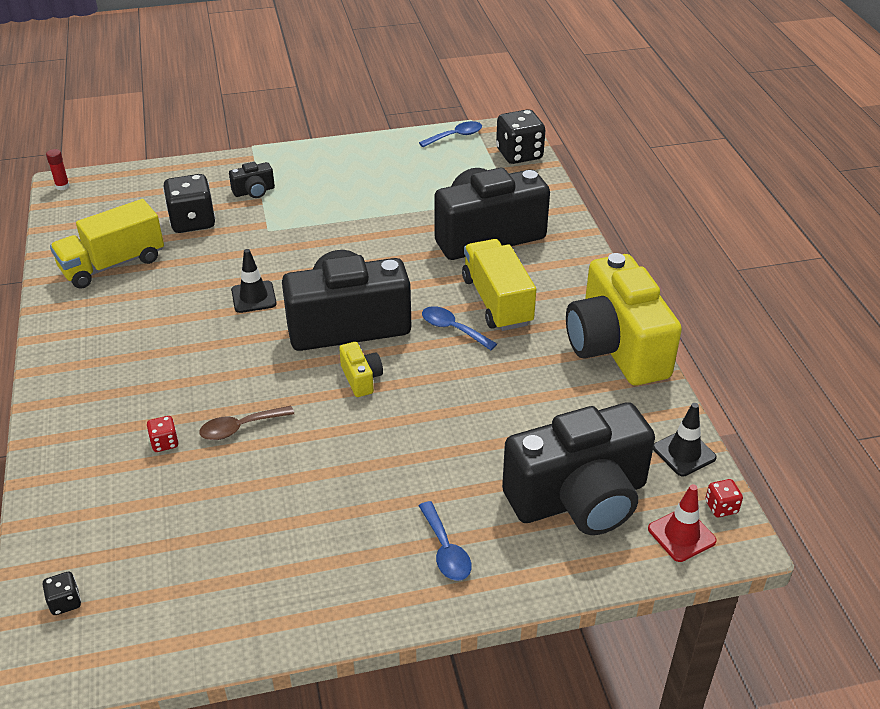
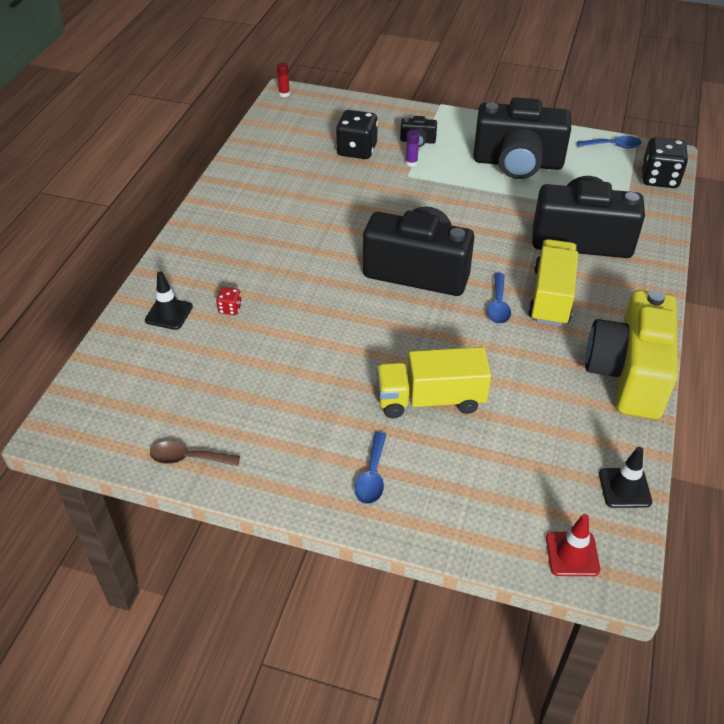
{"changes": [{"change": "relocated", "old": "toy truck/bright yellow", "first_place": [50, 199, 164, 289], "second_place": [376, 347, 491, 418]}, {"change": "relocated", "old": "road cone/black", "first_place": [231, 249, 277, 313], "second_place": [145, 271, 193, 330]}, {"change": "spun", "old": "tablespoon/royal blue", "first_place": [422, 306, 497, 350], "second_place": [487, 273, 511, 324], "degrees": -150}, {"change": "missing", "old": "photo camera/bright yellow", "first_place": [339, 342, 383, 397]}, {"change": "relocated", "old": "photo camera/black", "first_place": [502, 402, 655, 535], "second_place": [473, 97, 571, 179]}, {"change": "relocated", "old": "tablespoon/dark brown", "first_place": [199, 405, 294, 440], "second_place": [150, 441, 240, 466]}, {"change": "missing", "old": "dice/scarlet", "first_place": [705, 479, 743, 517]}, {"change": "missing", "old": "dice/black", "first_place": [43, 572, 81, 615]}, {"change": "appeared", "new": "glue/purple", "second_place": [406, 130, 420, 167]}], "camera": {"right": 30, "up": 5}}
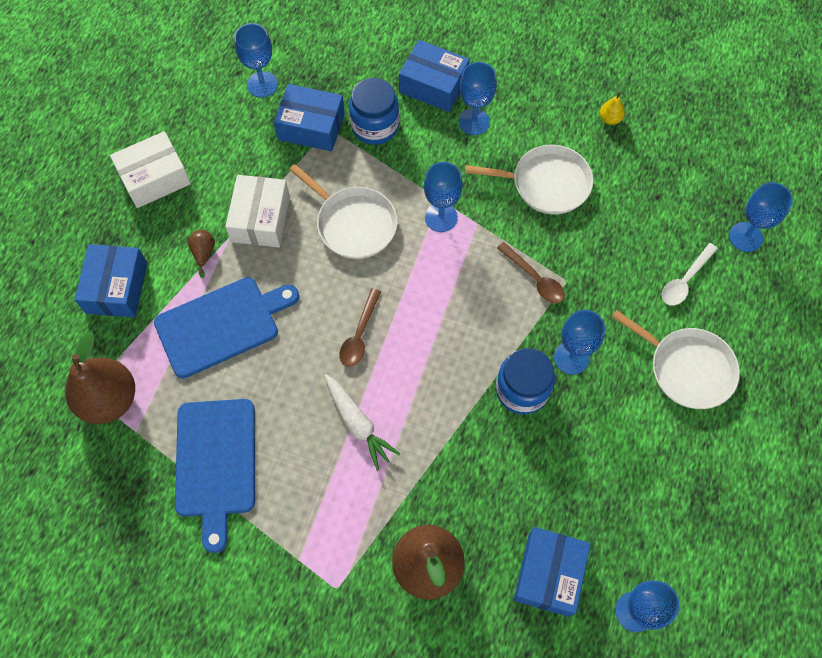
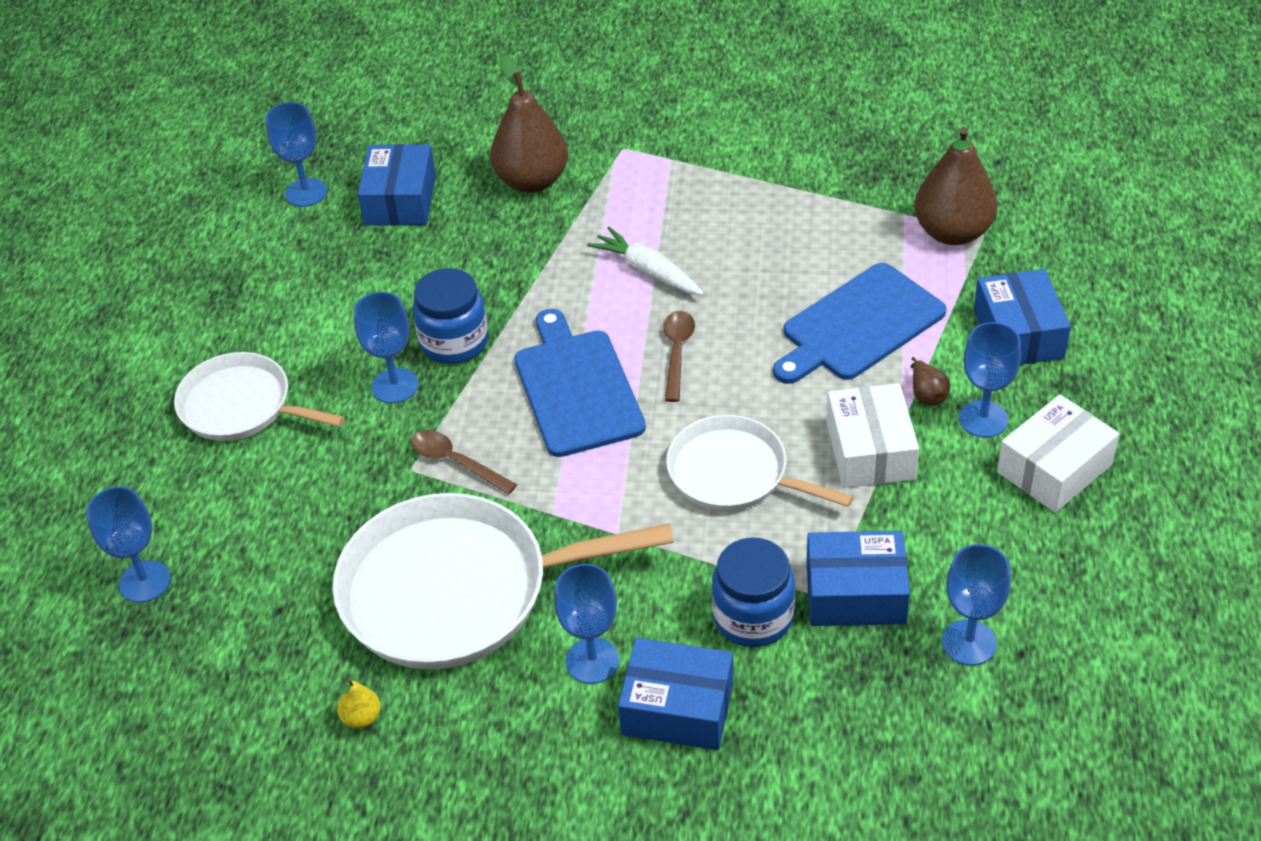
{"changes": [{"change": "size", "old": "pan/white", "first_place": [465, 145, 593, 214], "second_place": [332, 493, 674, 670], "factor": 1.67}, {"change": "relocated", "old": "wine glass/royal blue", "first_place": [424, 162, 463, 232], "second_place": [959, 322, 1021, 438]}, {"change": "missing", "old": "tablespoon/white", "first_place": [662, 243, 718, 306]}, {"change": "relocated", "old": "bread board/royal blue", "first_place": [175, 399, 255, 553], "second_place": [515, 309, 646, 457]}], "camera": {"right": 170, "up": -20}}
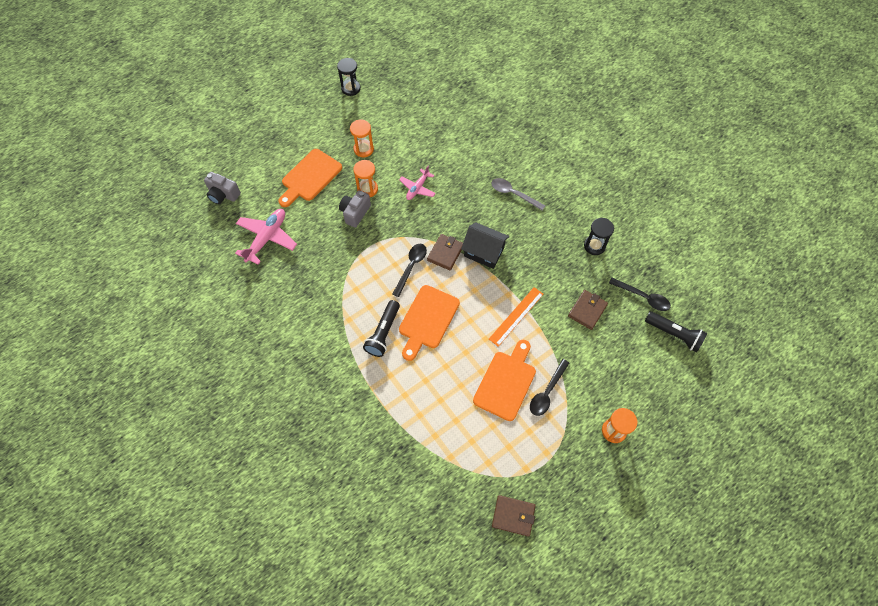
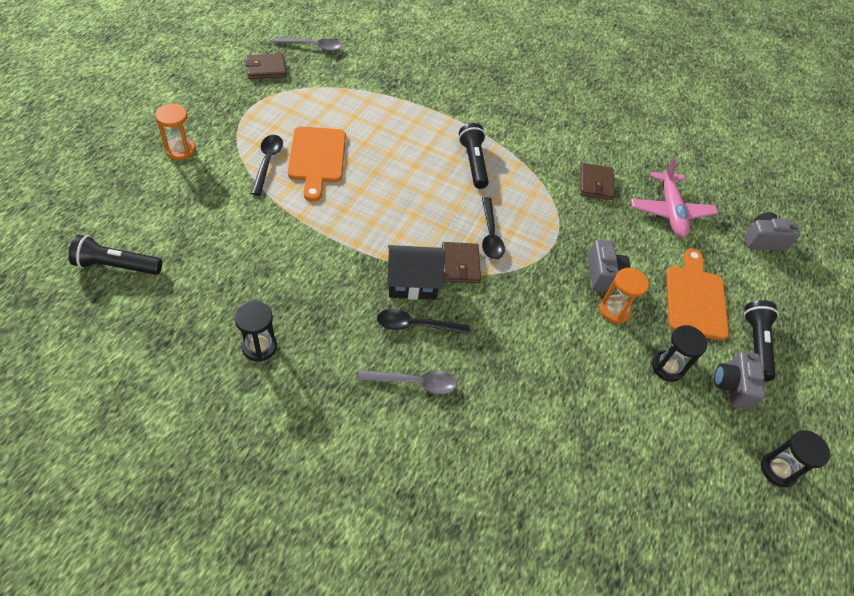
{"changes": [{"change": "colour", "old": "sandglass/bright orange", "new": "sandglass/black", "first_place": [350, 119, 374, 157], "second_place": [652, 325, 707, 382]}, {"change": "missing", "old": "toy plane/pink", "first_place": [399, 166, 436, 200]}, {"change": "relocated", "old": "tablespoon/black", "first_place": [609, 278, 671, 311], "second_place": [377, 309, 470, 335]}, {"change": "missing", "old": "bread board/bright orange", "first_place": [399, 285, 460, 361]}, {"change": "missing", "old": "ruler/bright orange", "first_place": [489, 287, 543, 347]}, {"change": "relocated", "old": "billfold/dark brown", "first_place": [568, 290, 608, 330], "second_place": [580, 163, 615, 200]}, {"change": "appeared", "new": "tablespoon/grey", "second_place": [273, 37, 343, 51]}, {"change": "appeared", "new": "flashlight/black", "second_place": [744, 300, 779, 381]}, {"change": "appeared", "new": "photo camera/grey", "second_place": [714, 351, 765, 410]}], "camera": {"right": 145, "up": -10}}
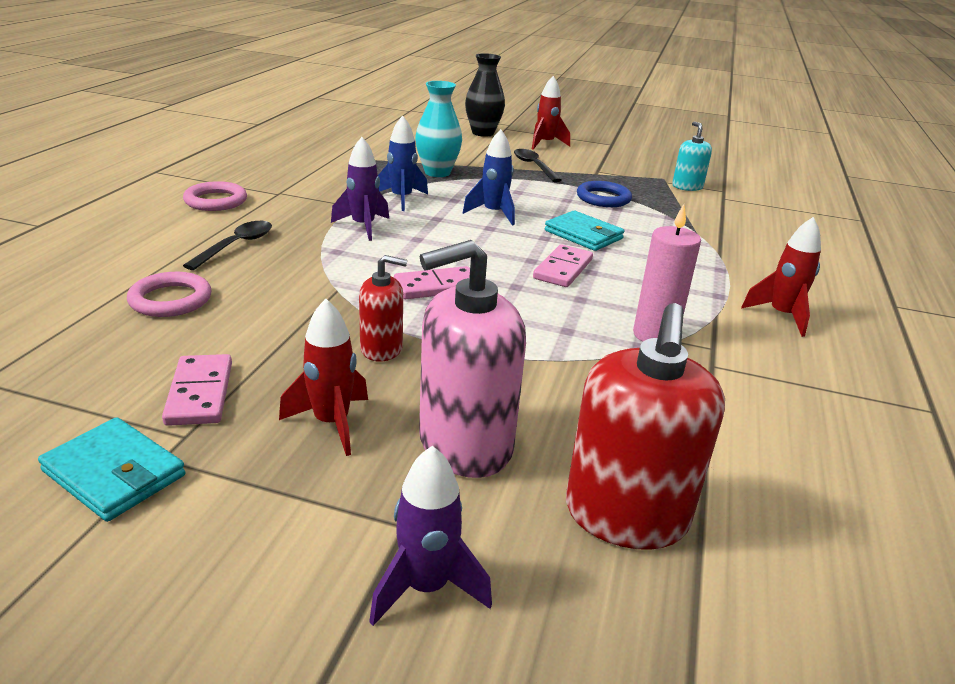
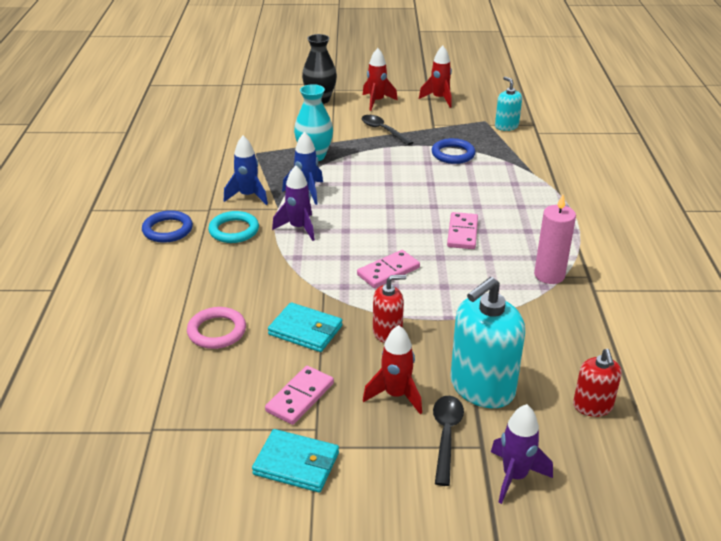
{"changes": [{"change": "relocated", "old": "toy rocket/royal blue", "first_place": [463, 129, 515, 225], "second_place": [224, 136, 268, 205]}, {"change": "colour", "old": "hoop/pink", "new": "hoop/royal blue", "first_place": [183, 181, 247, 211], "second_place": [142, 210, 193, 243]}, {"change": "relocated", "old": "billfold/aqua", "first_place": [545, 211, 625, 251], "second_place": [268, 302, 342, 352]}, {"change": "relocated", "old": "toy rocket/scarlet", "first_place": [741, 217, 821, 337], "second_place": [419, 46, 452, 108]}, {"change": "relocated", "old": "tablespoon/black", "first_place": [183, 221, 272, 270], "second_place": [433, 396, 464, 486]}, {"change": "colour", "old": "soap dispenser/pink", "new": "soap dispenser/aqua", "first_place": [419, 240, 526, 478], "second_place": [450, 277, 525, 408]}, {"change": "size", "old": "soap dispenser/scarlet", "first_place": [566, 303, 725, 550], "second_place": [573, 349, 622, 417], "factor": 0.55}, {"change": "spun", "old": "domino piece/pink", "first_place": [162, 354, 232, 426], "second_place": [265, 366, 334, 425], "degrees": 60}, {"change": "appeared", "new": "hoop/aqua", "second_place": [208, 211, 259, 243]}], "camera": {"right": -15, "up": 5}}
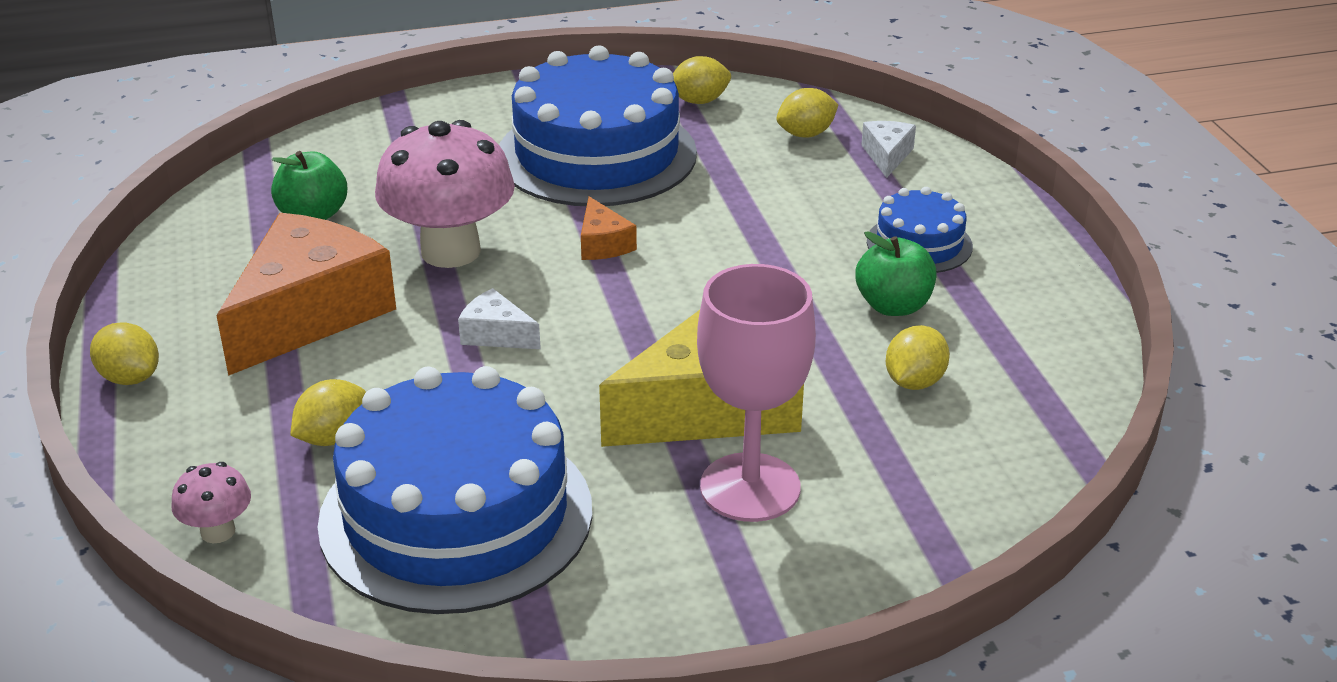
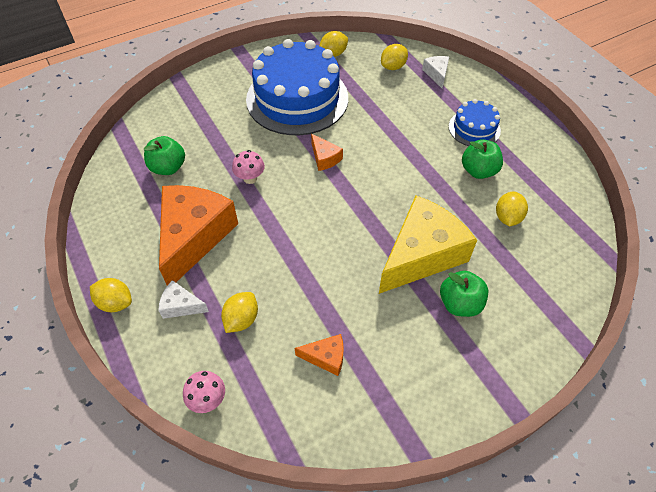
{"changes": [{"change": "size", "old": "fungus/pink", "first_place": [375, 120, 515, 268], "second_place": [232, 150, 265, 184], "factor": 0.45}, {"change": "exchanged", "old": "wine glass/pink", "new": "apple/emerald", "first_place": [697, 264, 816, 522], "second_place": [440, 271, 489, 317]}, {"change": "relocated", "old": "cheese/white", "first_place": [458, 288, 541, 349], "second_place": [158, 280, 209, 319]}, {"change": "exchanged", "old": "gateau/royal blue", "new": "cheese/bright orange", "first_place": [318, 366, 592, 614], "second_place": [295, 334, 344, 376]}], "camera": {"right": -15, "up": 20}}
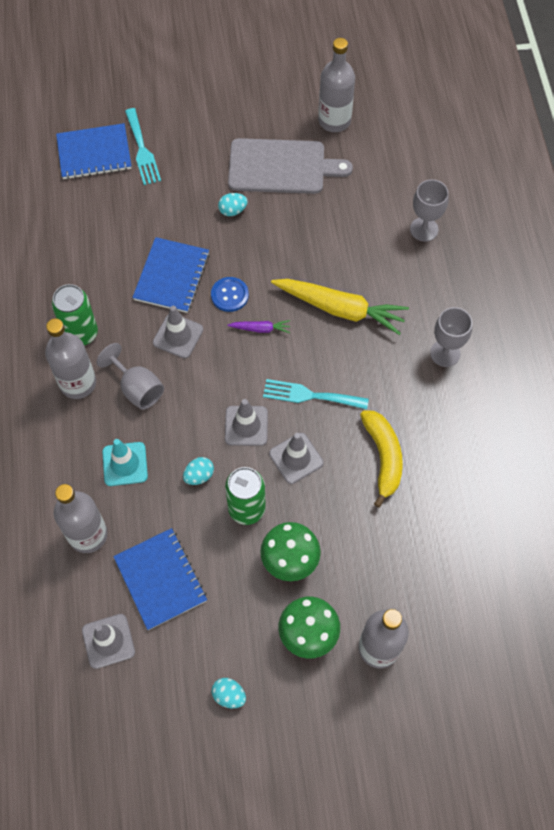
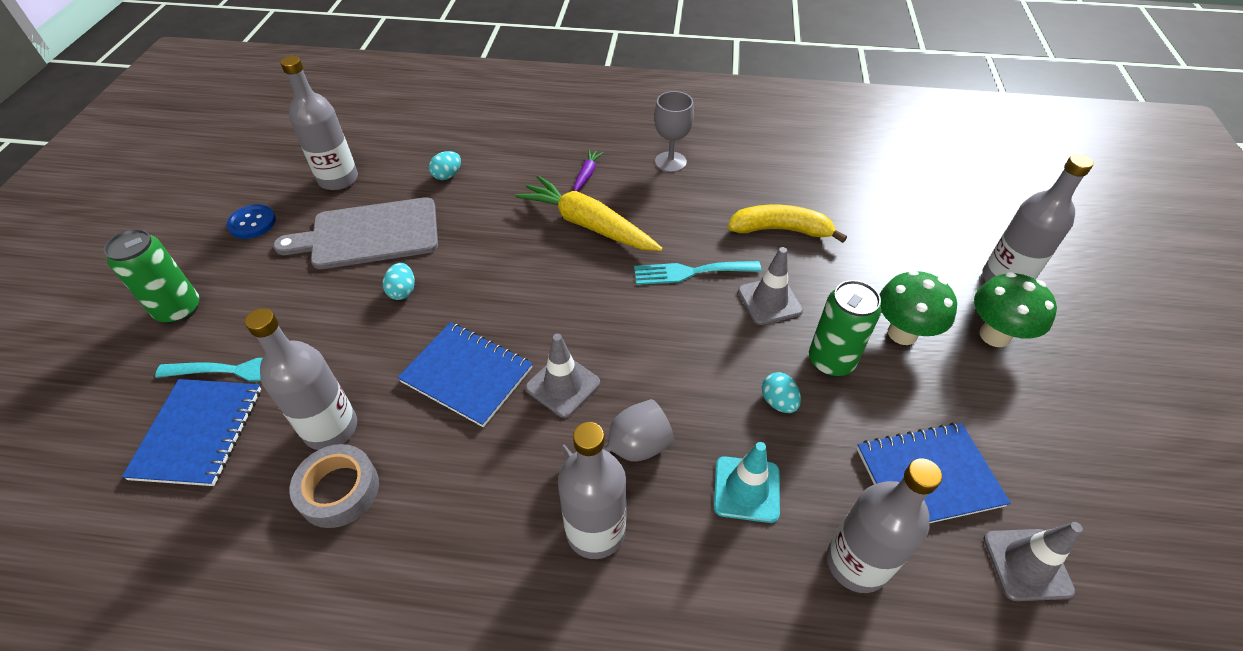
{"changes": [{"change": "spun", "old": "bread board/grey", "first_place": [228, 138, 353, 194], "second_place": [273, 197, 438, 269], "degrees": -120}, {"change": "missing", "old": "wine glass/grey", "first_place": [410, 179, 449, 242]}, {"change": "relocated", "old": "shirt button/royal blue", "first_place": [211, 277, 249, 312], "second_place": [227, 204, 276, 239]}, {"change": "spun", "old": "toy carrot/bright yellow", "first_place": [271, 279, 409, 335], "second_place": [515, 176, 663, 251], "degrees": -90}, {"change": "relocated", "old": "soda can/emerald", "first_place": [52, 284, 98, 345], "second_place": [104, 229, 199, 324]}, {"change": "relocated", "old": "toy carrot/purple", "first_place": [228, 320, 290, 333], "second_place": [574, 150, 604, 191]}, {"change": "spun", "old": "dinner fork/aqua", "first_place": [263, 379, 369, 409], "second_place": [634, 261, 761, 285], "degrees": 60}, {"change": "missing", "old": "road cone/grey", "first_place": [225, 399, 268, 446]}, {"change": "relocated", "old": "toy egg/aqua", "first_place": [212, 678, 246, 708], "second_place": [429, 151, 461, 180]}, {"change": "appeared", "new": "drink bottle/grey", "second_place": [245, 308, 357, 450]}, {"change": "appeared", "new": "roll of tape/grey", "second_place": [290, 444, 379, 528]}], "camera": {"right": -75, "up": -15}}
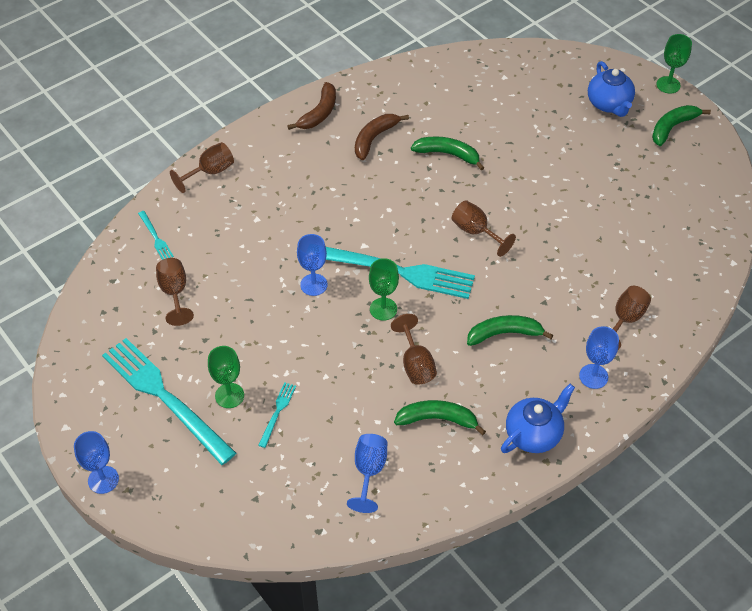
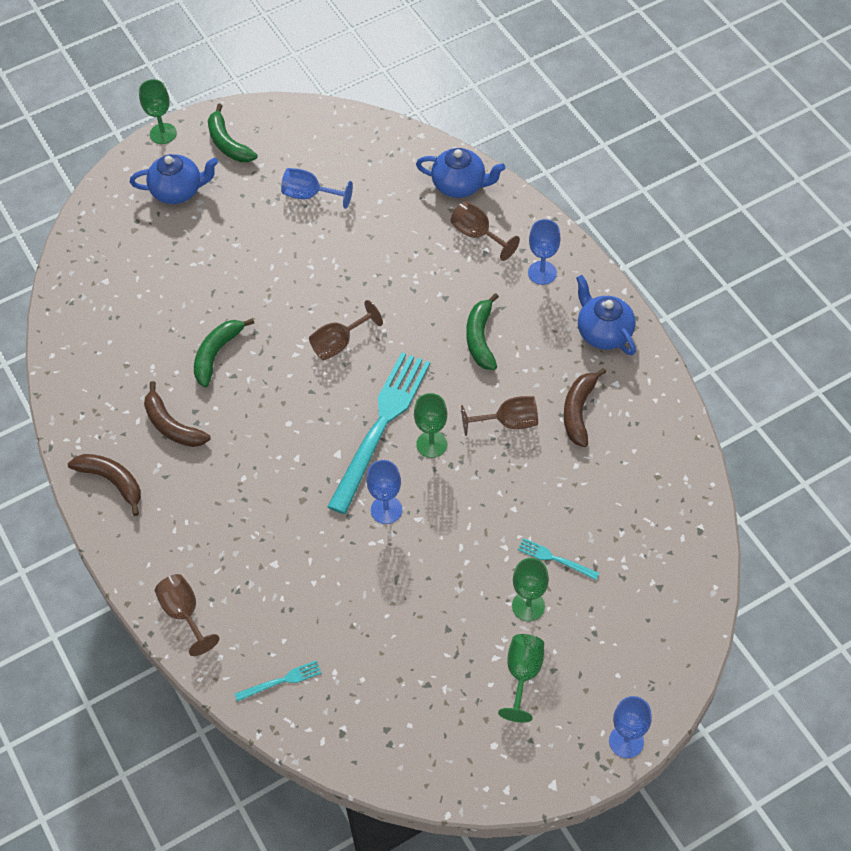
{"changes": [{"change": "missing", "old": "wine glass/dark brown", "first_place": [156, 258, 194, 326]}, {"change": "exchanged", "old": "dinner fork/aqua", "new": "wine glass/emerald", "first_place": [102, 338, 236, 465], "second_place": [498, 634, 544, 723]}, {"change": "colour", "old": "banana/emerald", "new": "banana/dark brown", "first_place": [394, 400, 486, 435], "second_place": [564, 368, 607, 447]}, {"change": "relocated", "old": "wine glass/royal blue", "first_place": [347, 434, 387, 513], "second_place": [281, 168, 353, 209]}, {"change": "appeared", "new": "china teapot/royal blue", "second_place": [416, 148, 505, 198]}], "camera": {"right": -80, "up": 5}}
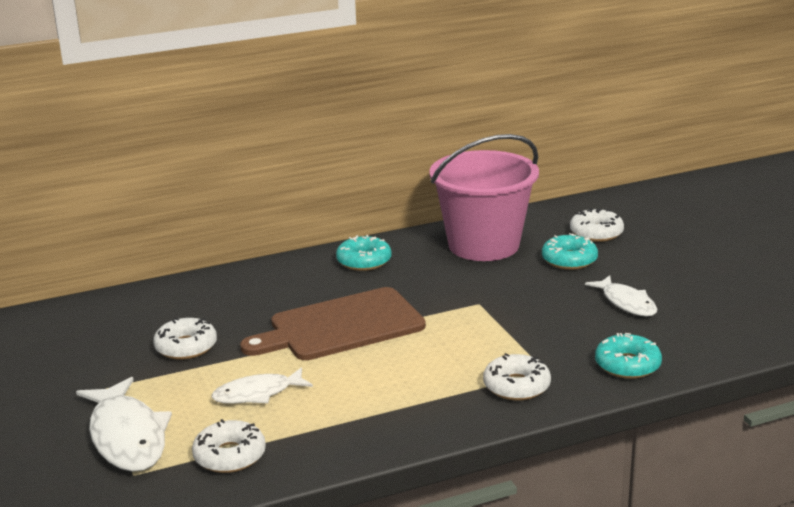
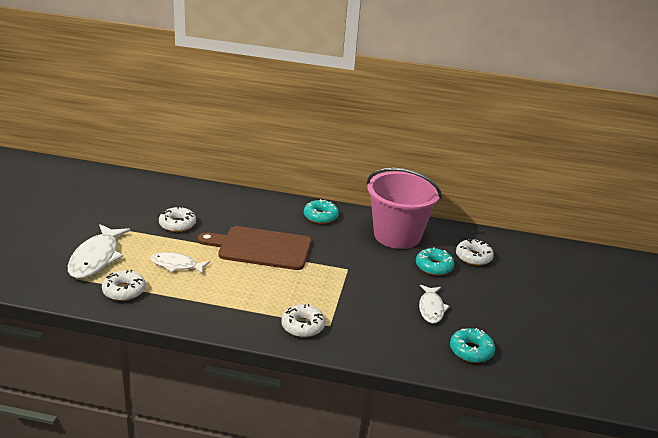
{"changes": [{"change": "relocated", "old": "donut/aqua", "first_place": [595, 333, 662, 379], "second_place": [450, 328, 495, 363]}], "camera": {"right": 30, "up": 5}}
